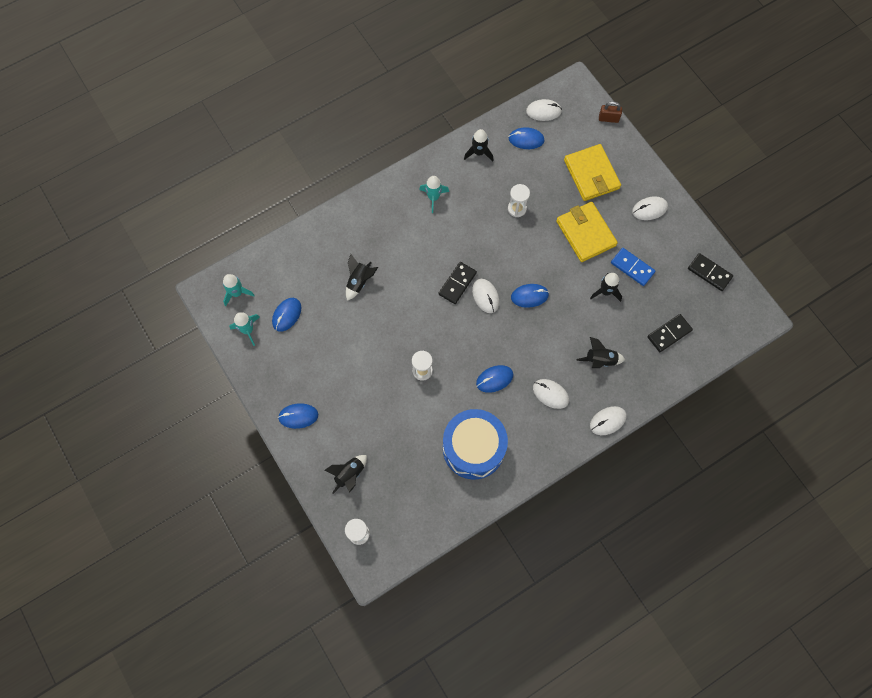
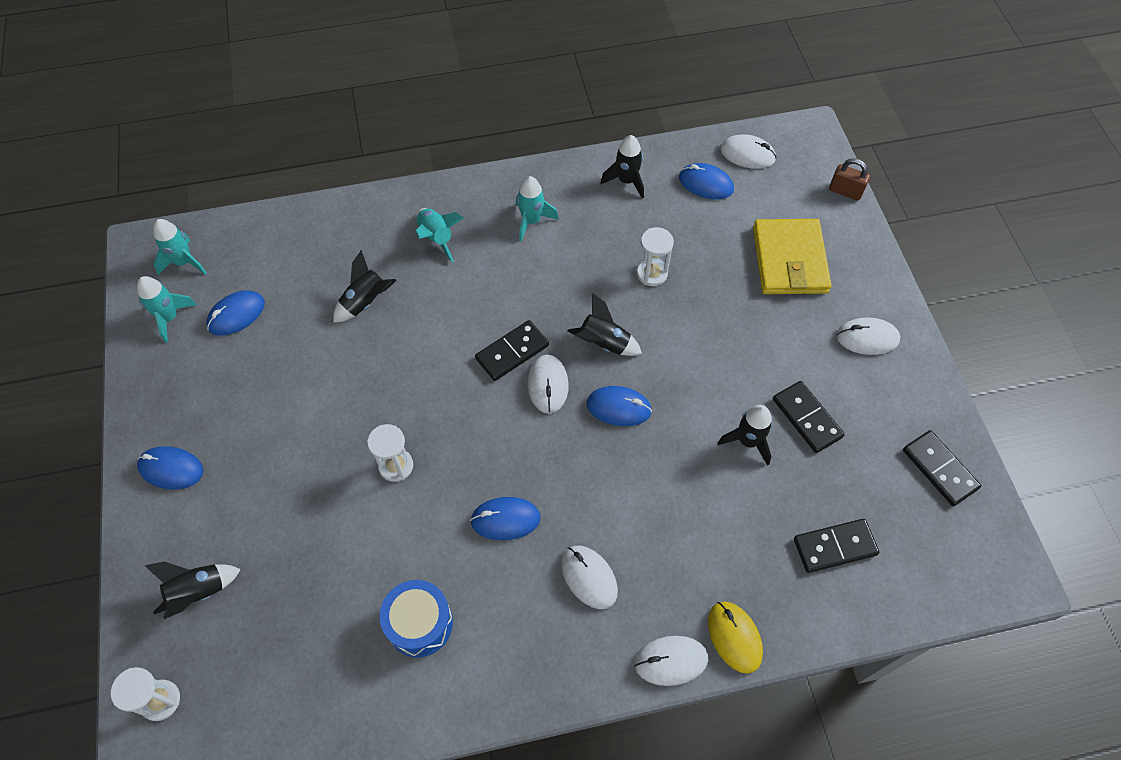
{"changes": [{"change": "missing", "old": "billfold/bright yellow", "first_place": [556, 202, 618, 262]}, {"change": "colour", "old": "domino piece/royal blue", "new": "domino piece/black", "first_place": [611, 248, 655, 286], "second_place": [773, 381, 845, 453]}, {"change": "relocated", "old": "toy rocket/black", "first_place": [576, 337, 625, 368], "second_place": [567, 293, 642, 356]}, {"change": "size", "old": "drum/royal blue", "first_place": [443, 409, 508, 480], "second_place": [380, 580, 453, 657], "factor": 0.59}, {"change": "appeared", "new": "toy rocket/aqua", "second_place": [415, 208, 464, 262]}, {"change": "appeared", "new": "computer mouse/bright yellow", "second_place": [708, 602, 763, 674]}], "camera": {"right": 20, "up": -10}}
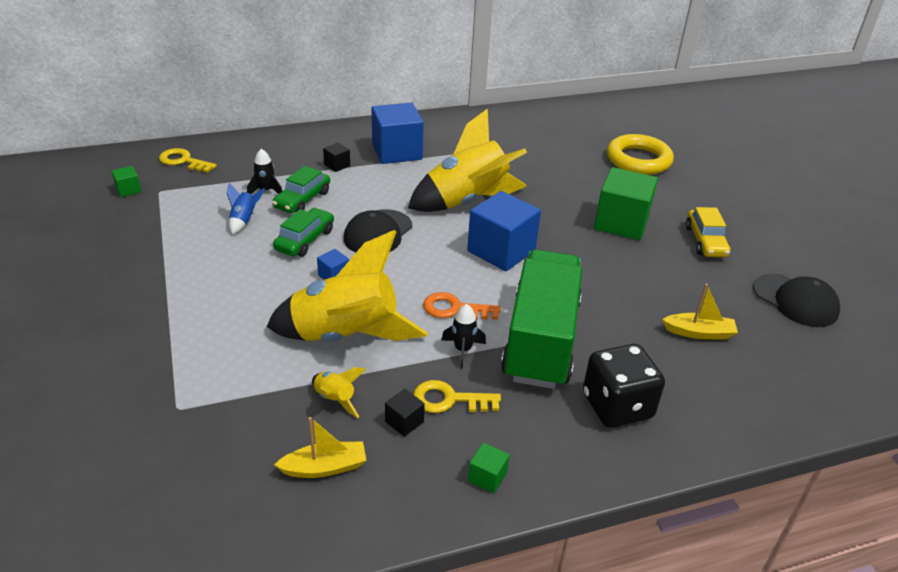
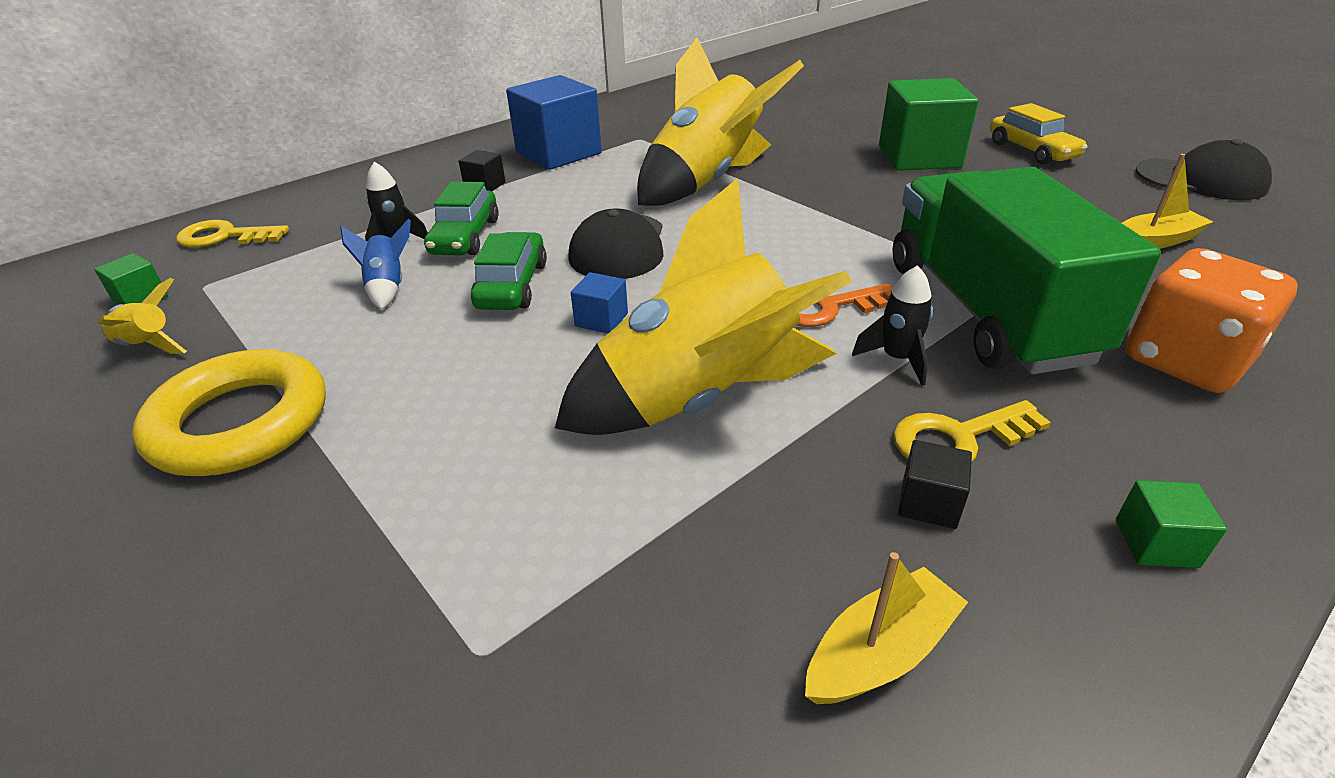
{"changes": [{"change": "relocated", "old": "hoop/bright yellow", "first_place": [607, 134, 674, 175], "second_place": [132, 349, 326, 476]}, {"change": "missing", "old": "solid cube/royal blue", "first_place": [467, 191, 541, 271]}, {"change": "colour", "old": "dice/black", "new": "dice/bright orange", "first_place": [583, 344, 665, 428], "second_place": [1125, 248, 1298, 393]}, {"change": "relocated", "old": "toy rocket/bright yellow", "first_place": [312, 367, 366, 418], "second_place": [97, 278, 187, 354]}], "camera": {"right": -20, "up": 0}}
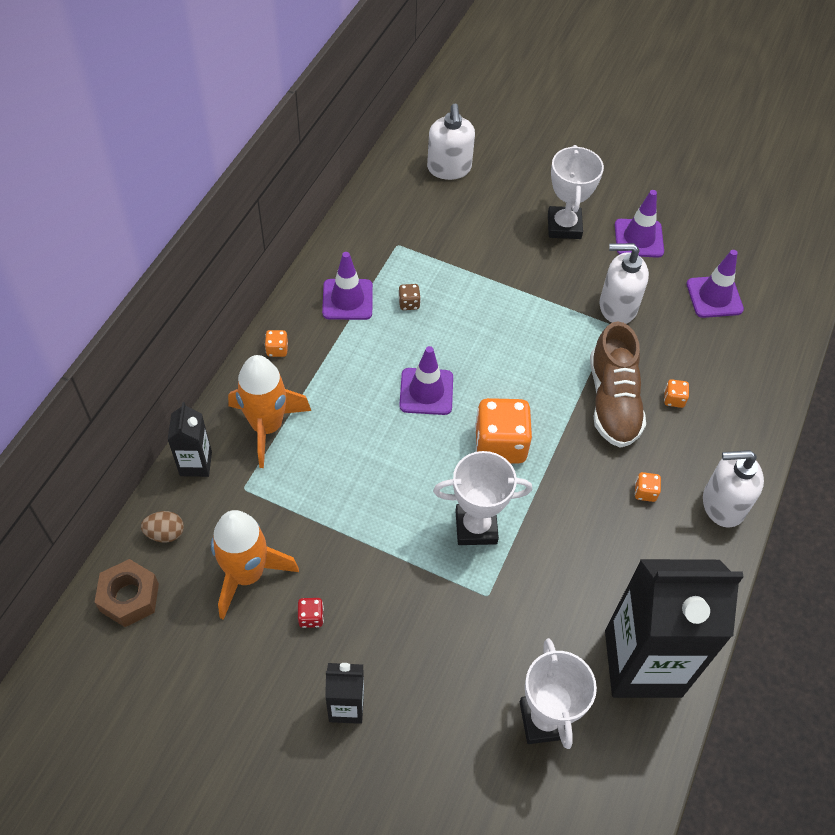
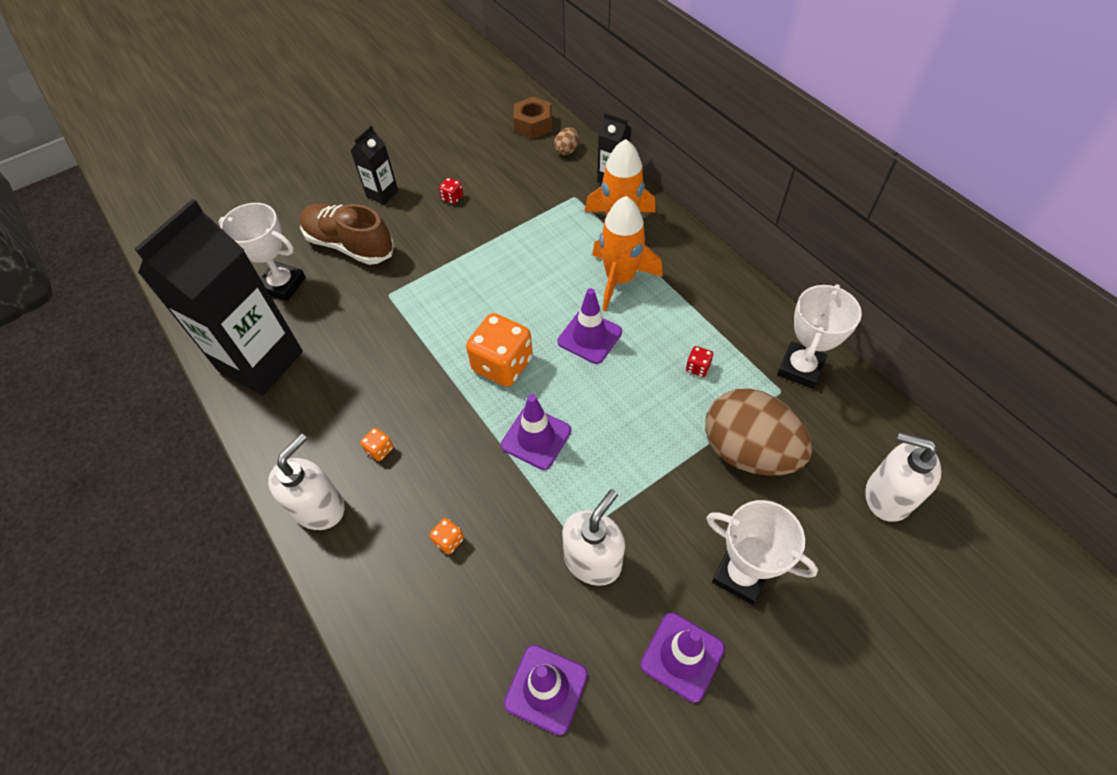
{"changes": [{"change": "relocated", "old": "road cone/purple", "first_place": [322, 252, 373, 320], "second_place": [501, 394, 571, 470]}, {"change": "colour", "old": "dice/dark brown", "new": "dice/scarlet", "first_place": [399, 284, 421, 310], "second_place": [686, 346, 713, 377]}, {"change": "relocated", "old": "lace-up shoe/dark brown", "first_place": [590, 321, 646, 448], "second_place": [300, 203, 394, 265]}, {"change": "missing", "old": "dice/bright orange", "first_place": [265, 330, 288, 357]}, {"change": "relocated", "old": "prize cup/white", "first_place": [433, 451, 532, 545], "second_place": [777, 284, 862, 389]}, {"change": "relocated", "old": "toy rocket/bright orange", "first_place": [211, 510, 299, 620], "second_place": [592, 196, 663, 311]}, {"change": "appeared", "new": "toy egg/dark brown", "second_place": [705, 388, 812, 476]}], "camera": {"right": 125, "up": 0}}
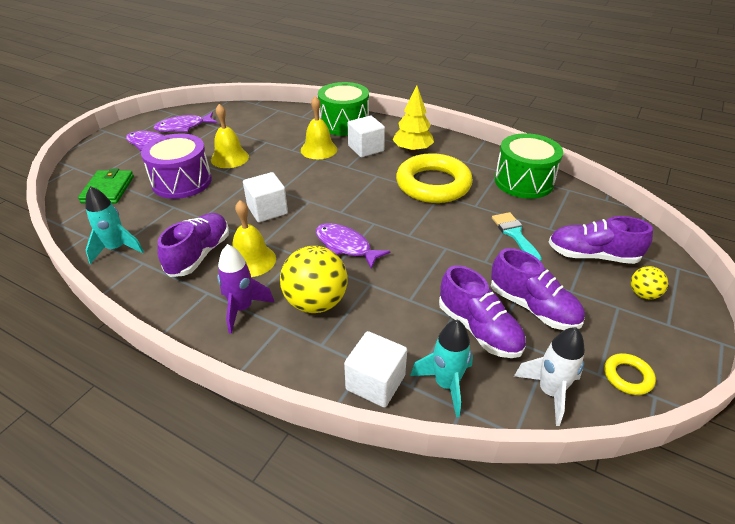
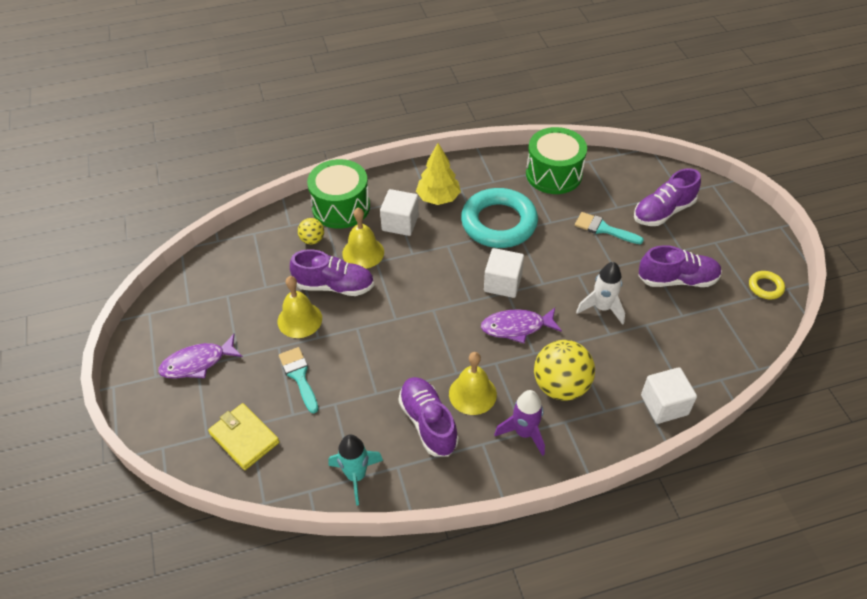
{"changes": [{"change": "missing", "old": "fish/purple", "first_place": [154, 112, 217, 132]}, {"change": "exchanged", "old": "drum/purple", "new": "paintbrush/aqua", "first_place": [141, 134, 212, 199], "second_place": [279, 347, 318, 413]}, {"change": "colour", "old": "hoop/bright yellow", "new": "hoop/aqua", "first_place": [396, 153, 473, 203], "second_place": [461, 188, 538, 248]}, {"change": "colour", "old": "billfold/emerald", "new": "billfold/bright yellow", "first_place": [78, 168, 134, 204], "second_place": [208, 403, 280, 470]}, {"change": "relocated", "old": "solid cube/white", "first_place": [243, 172, 288, 222], "second_place": [484, 248, 524, 298]}, {"change": "relocated", "old": "lace-up shoe/purple", "first_place": [439, 265, 526, 358], "second_place": [290, 249, 374, 296]}, {"change": "relocated", "old": "sphere/bright yellow", "first_place": [631, 266, 668, 300], "second_place": [298, 218, 324, 245]}, {"change": "missing", "old": "toy rocket/aqua", "first_place": [410, 320, 473, 417]}, {"change": "relocated", "old": "toy rocket/white", "first_place": [514, 327, 585, 426], "second_place": [576, 262, 625, 325]}], "camera": {"right": -45, "up": 10}}
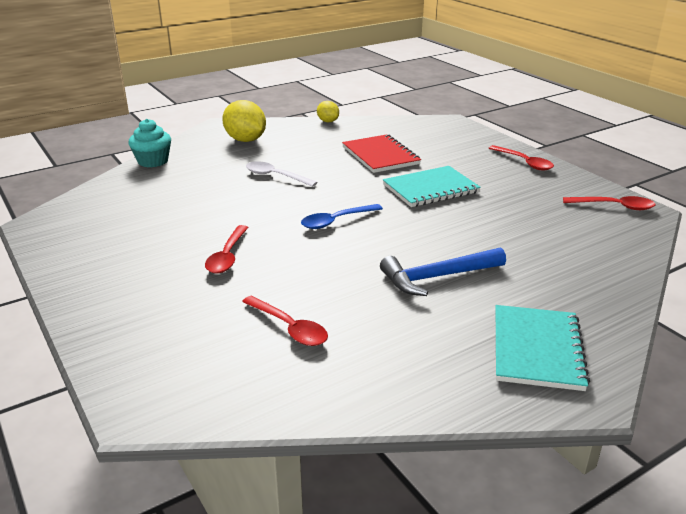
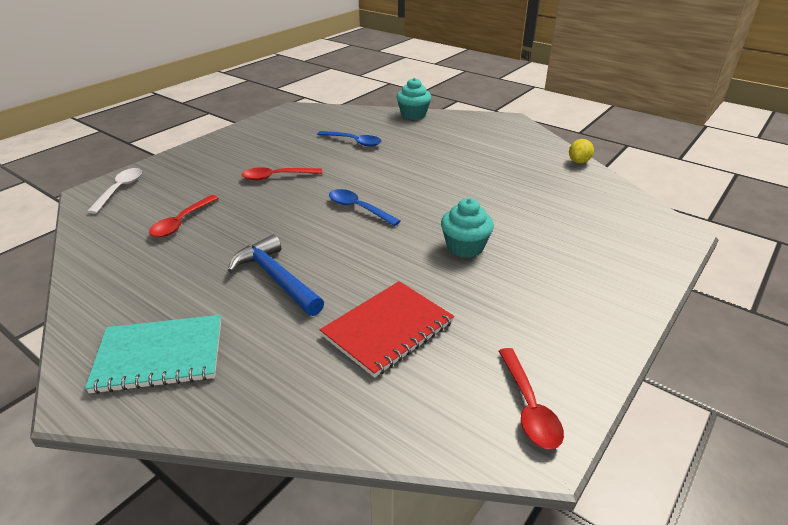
{"changes": [{"change": "missing", "old": "toy lemon/bright yellow", "first_place": [222, 100, 266, 142]}, {"change": "relocated", "old": "exercise book/scarlet", "first_place": [342, 134, 421, 173], "second_place": [320, 281, 454, 378]}, {"change": "missing", "old": "tablespoon/scarlet", "first_place": [488, 145, 554, 171]}, {"change": "relocated", "old": "tablespoon/white", "first_place": [246, 161, 317, 187], "second_place": [87, 168, 142, 214]}, {"change": "exchanged", "old": "exercise book/aqua", "new": "cupcake/aqua", "first_place": [383, 166, 481, 207], "second_place": [441, 198, 494, 258]}, {"change": "appeared", "new": "tablespoon/royal blue", "second_place": [317, 131, 381, 147]}], "camera": {"right": 70, "up": 5}}
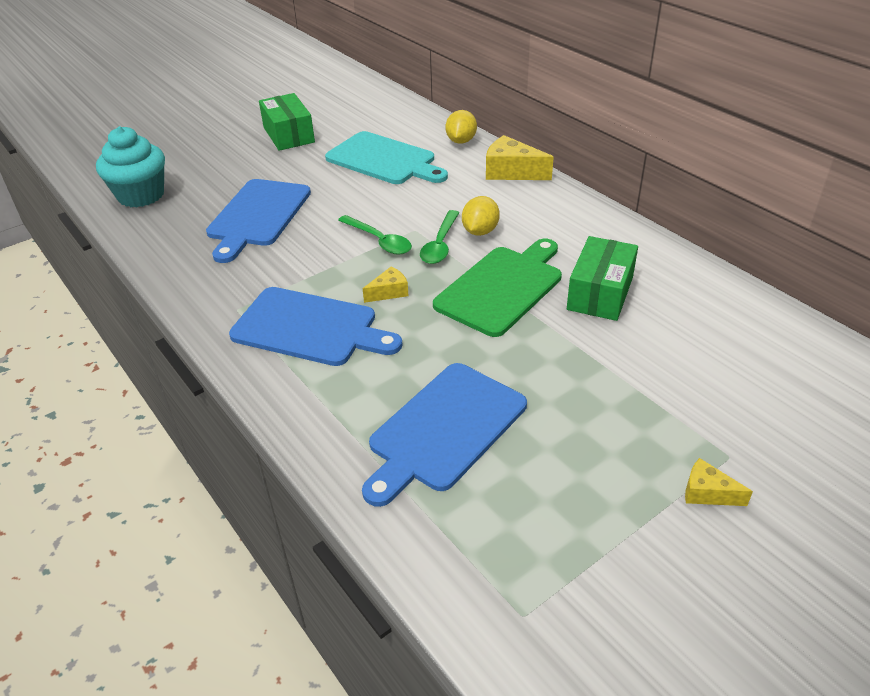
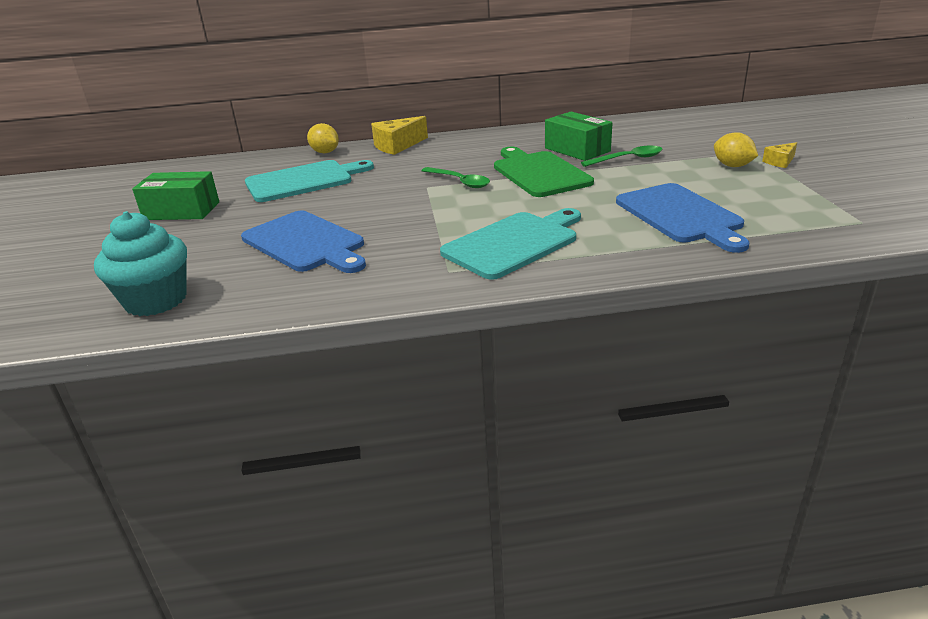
{"changes": [{"change": "relocated", "old": "toy lemon/bright yellow", "first_place": [462, 196, 500, 236], "second_place": [714, 132, 758, 167]}, {"change": "relocated", "old": "tablespoon/emerald", "first_place": [338, 215, 412, 255], "second_place": [581, 146, 662, 167]}, {"change": "missing", "old": "cheese/bright yellow", "first_place": [363, 266, 408, 303]}, {"change": "colour", "old": "bread board/royal blue", "new": "bread board/aqua", "first_place": [229, 287, 403, 366], "second_place": [440, 208, 581, 280]}], "camera": {"right": -60, "up": -10}}
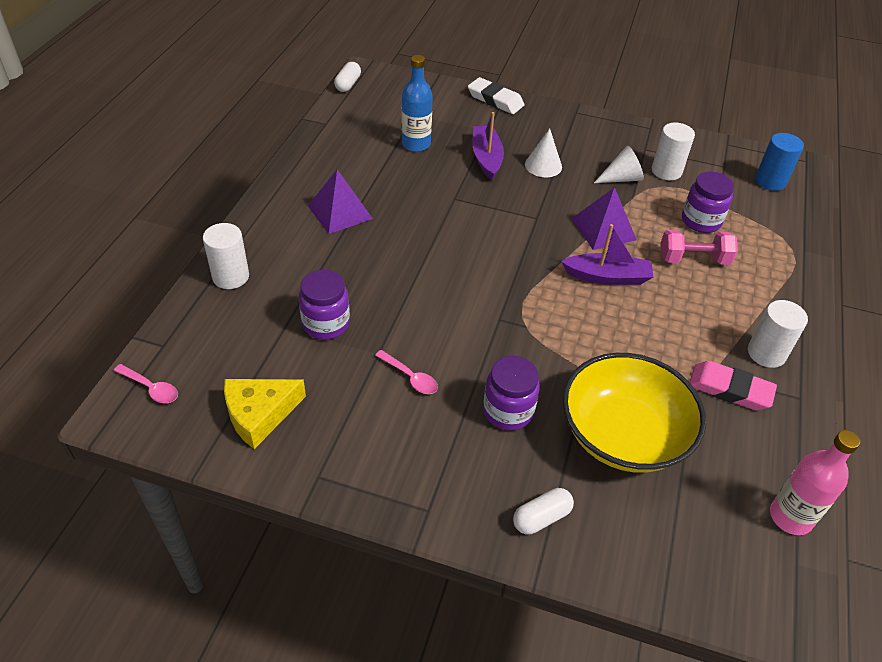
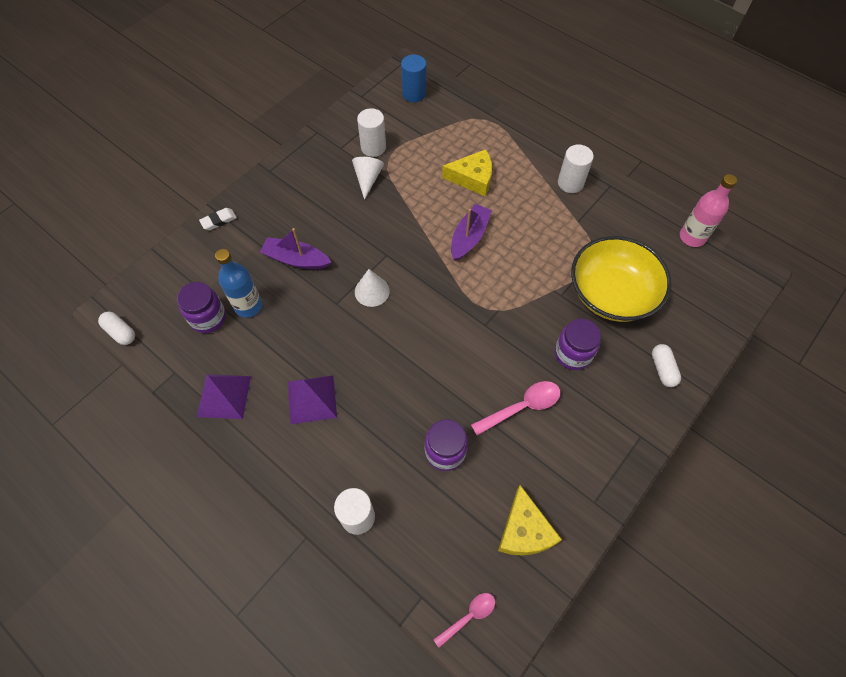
{"changes": [{"change": "size", "old": "eraser/white", "first_place": [468, 77, 525, 114], "second_place": [199, 208, 237, 230], "factor": 0.63}, {"change": "relocated", "old": "cone/white", "first_place": [525, 128, 562, 177], "second_place": [355, 269, 390, 307]}, {"change": "relocated", "old": "jam jar/purple", "first_place": [682, 172, 734, 233], "second_place": [177, 282, 226, 333]}, {"change": "relocated", "old": "solid pyramid/purple", "first_place": [572, 187, 637, 250], "second_place": [197, 374, 251, 419]}, {"change": "exchanged", "old": "free weight/pink", "new": "cheese/bright yellow", "first_place": [661, 230, 738, 265], "second_place": [442, 149, 492, 196]}, {"change": "size", "old": "tablespoon/pink", "first_place": [375, 350, 438, 394], "second_place": [471, 381, 560, 436], "factor": 1.56}, {"change": "missing", "old": "eraser/pink", "first_place": [689, 361, 777, 411]}], "camera": {"right": -65, "up": 15}}
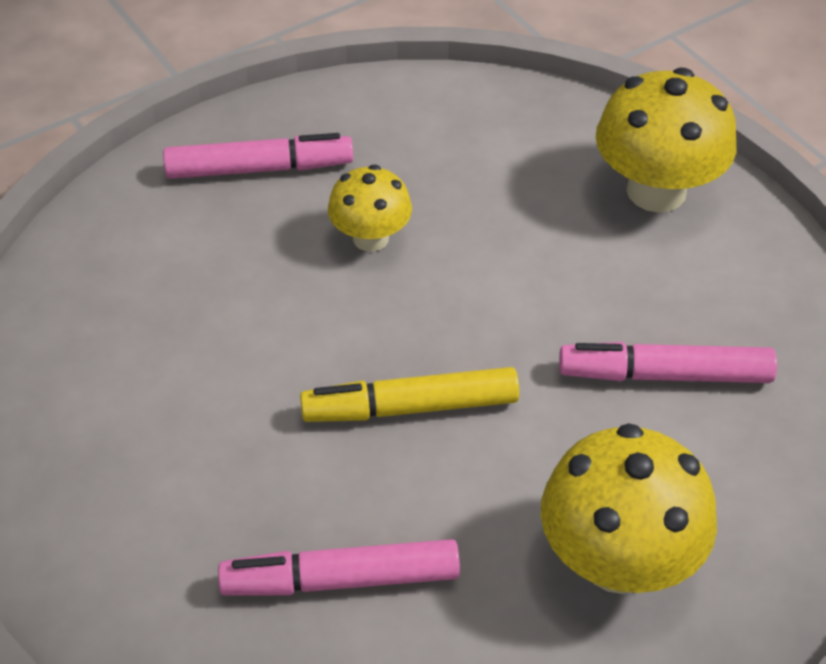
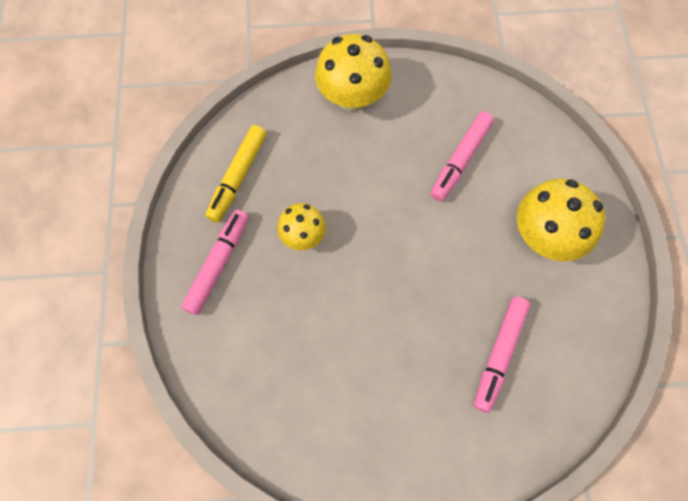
{"changes": [{"change": "relocated", "old": "felt pen/bright yellow", "first_place": [300, 367, 519, 422], "second_place": [205, 125, 267, 223]}], "camera": {"right": -60, "up": 20}}
